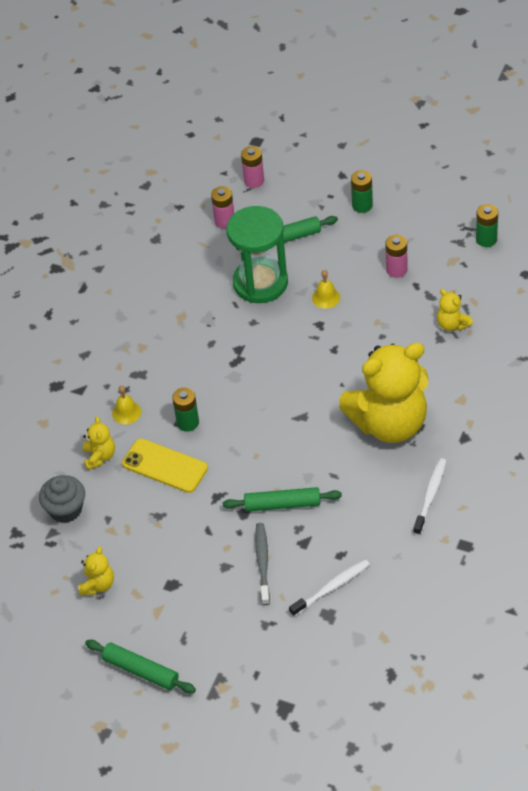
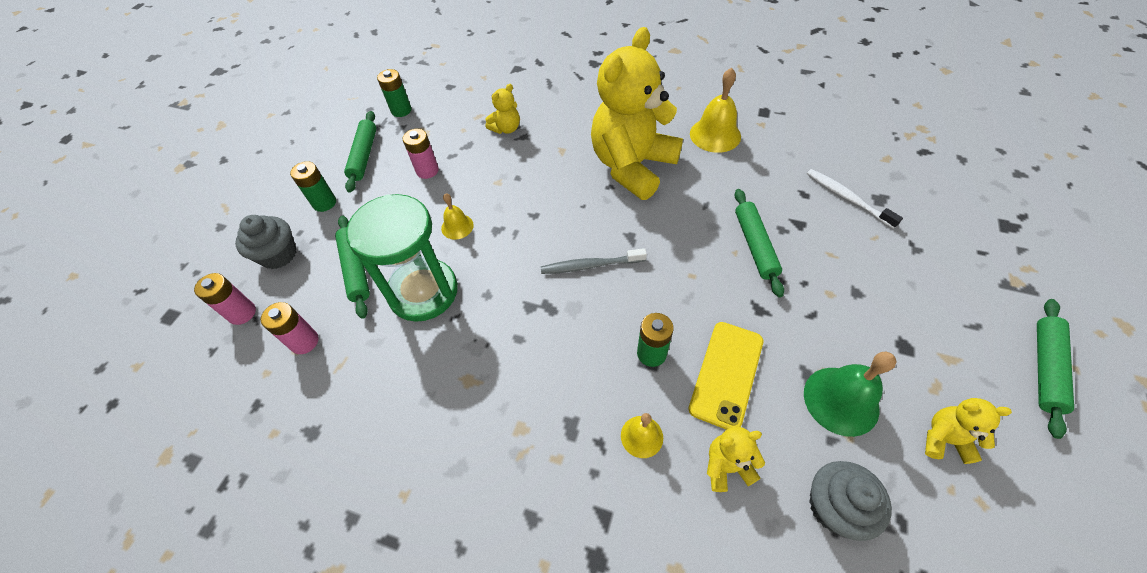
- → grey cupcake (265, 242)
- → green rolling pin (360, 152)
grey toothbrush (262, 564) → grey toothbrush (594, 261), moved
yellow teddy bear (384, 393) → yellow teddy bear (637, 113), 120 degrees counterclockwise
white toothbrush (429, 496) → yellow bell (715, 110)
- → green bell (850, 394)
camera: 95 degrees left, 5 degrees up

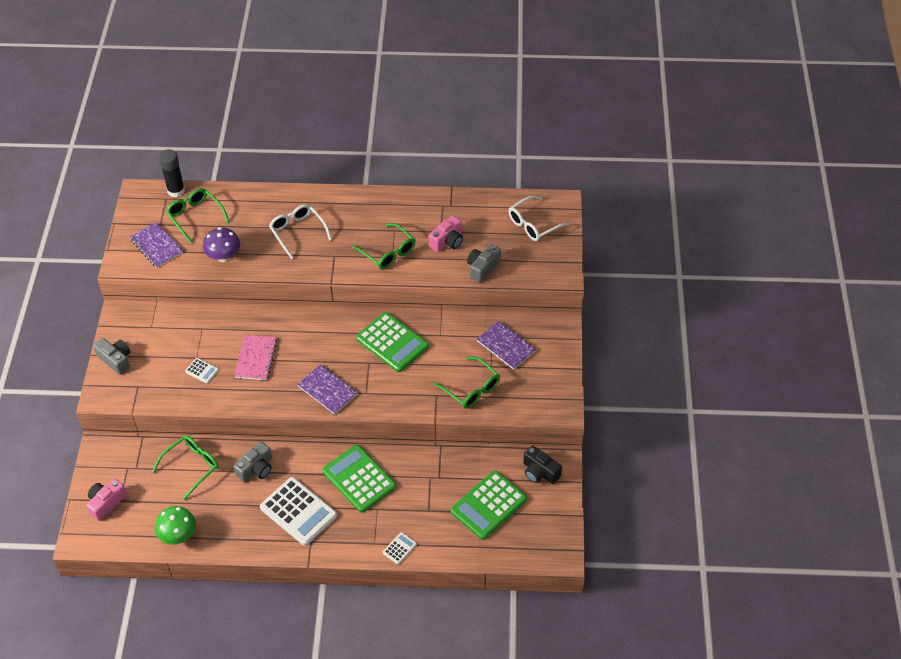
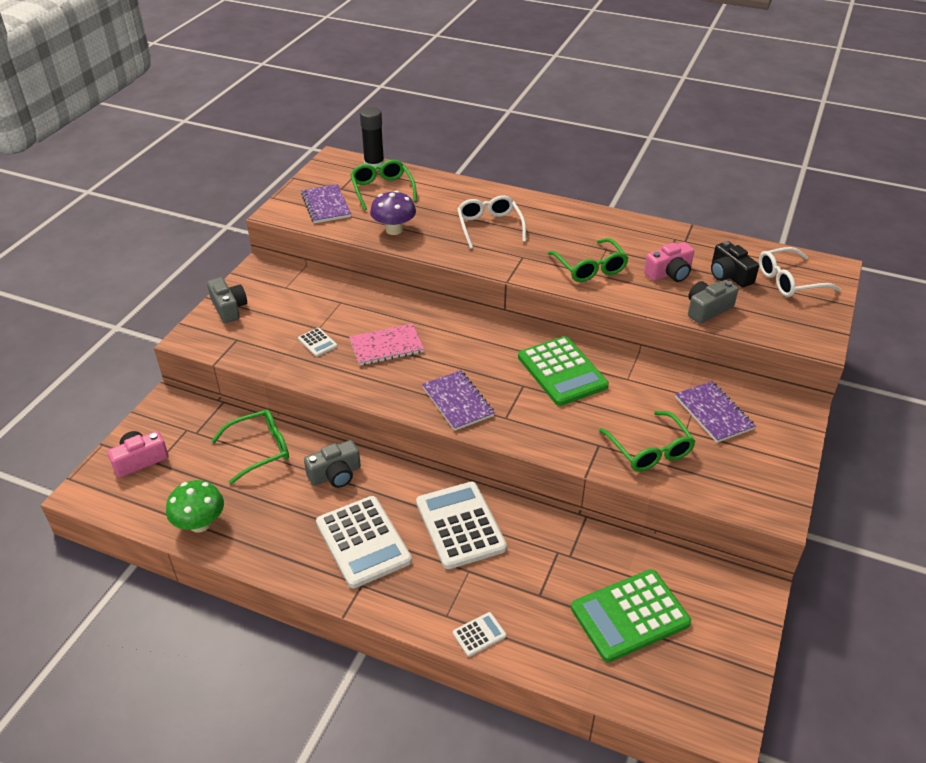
pink notebook (255, 358) → pink notebook (386, 344), 45 degrees clockwise
green calculator (359, 479) → white calculator (461, 525)
black camera (542, 464) → black camera (735, 264), moved
camera: 20 degrees right, 10 degrees down

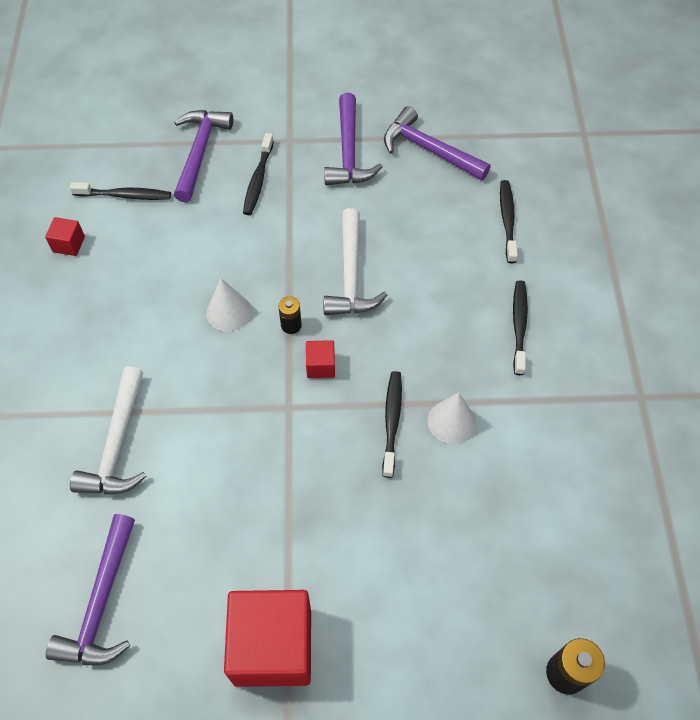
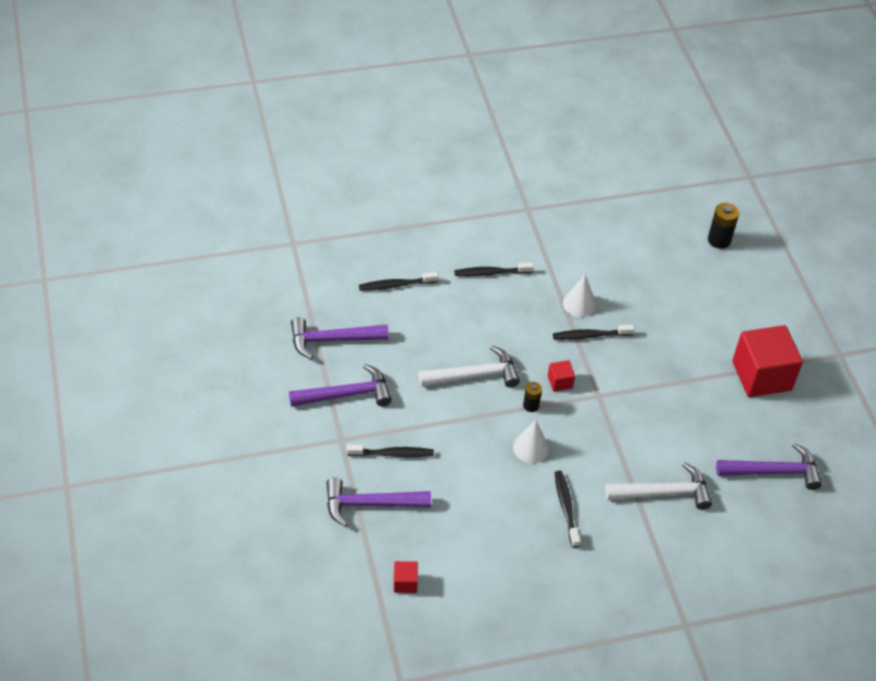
purple hammer (437, 143) → purple hammer (340, 338), 60 degrees clockwise
red cube (65, 236) → red cube (406, 577), moved
black toothbrush (120, 191) → black toothbrush (567, 509), moved
camera: 105 degrees left, 10 degrees down

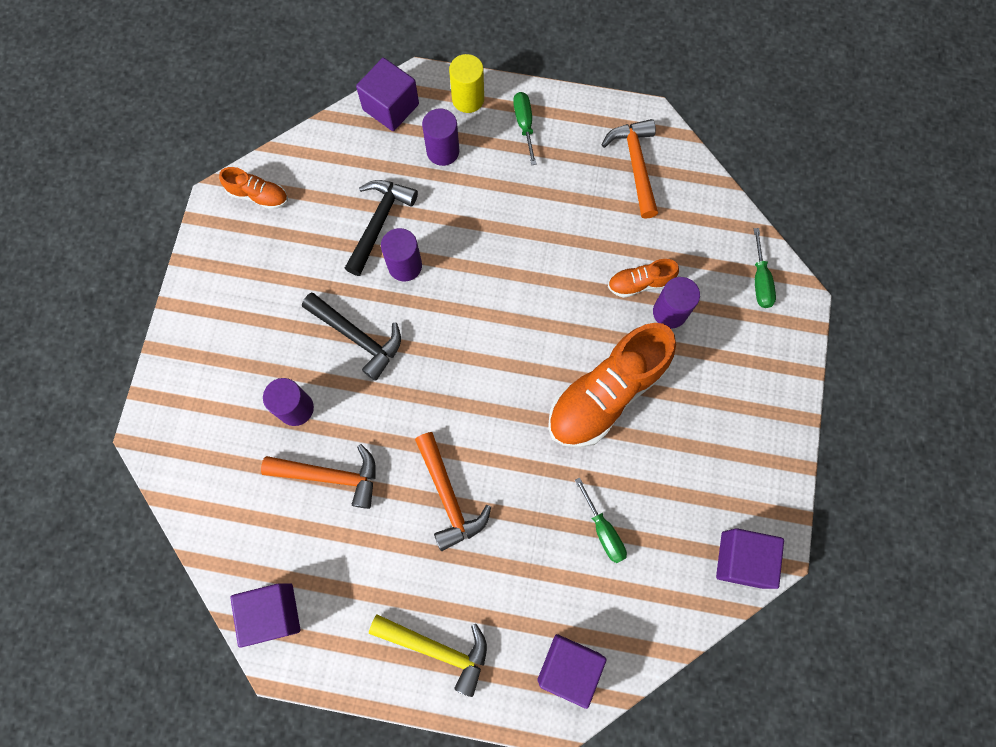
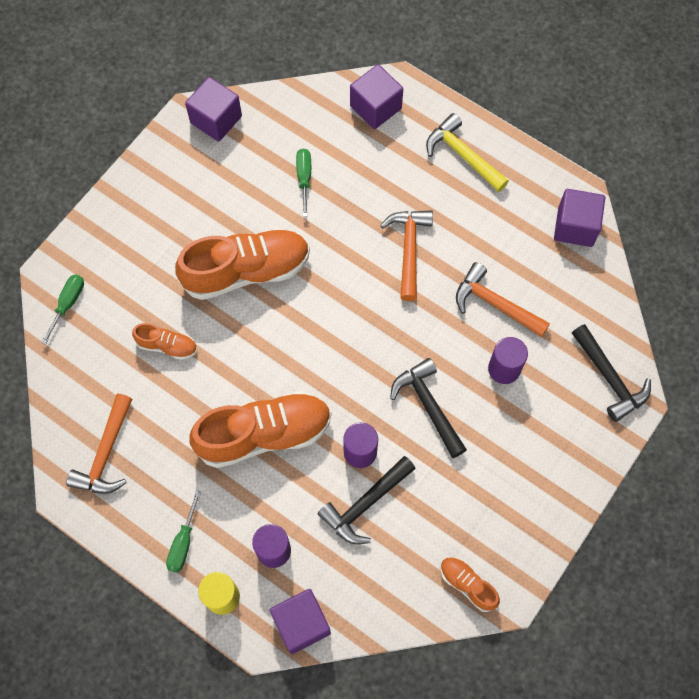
- → orange shoe (260, 429)
- → black hammer (611, 373)
purple cylinder (676, 302) → -
camera: 155 degrees left, 5 degrees down

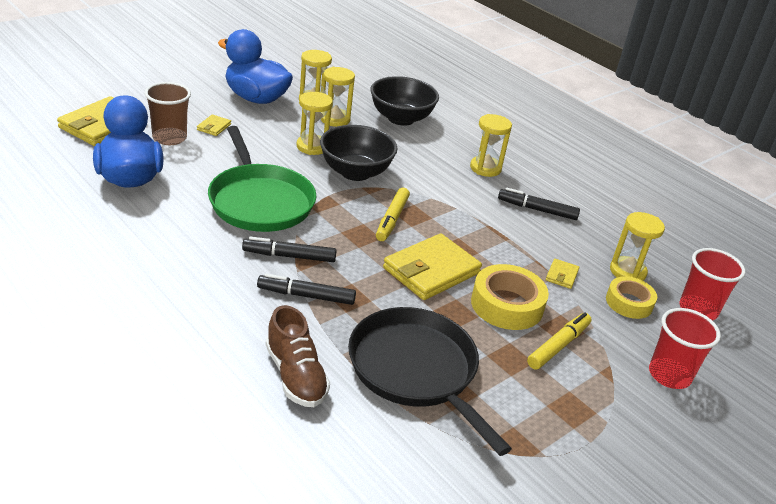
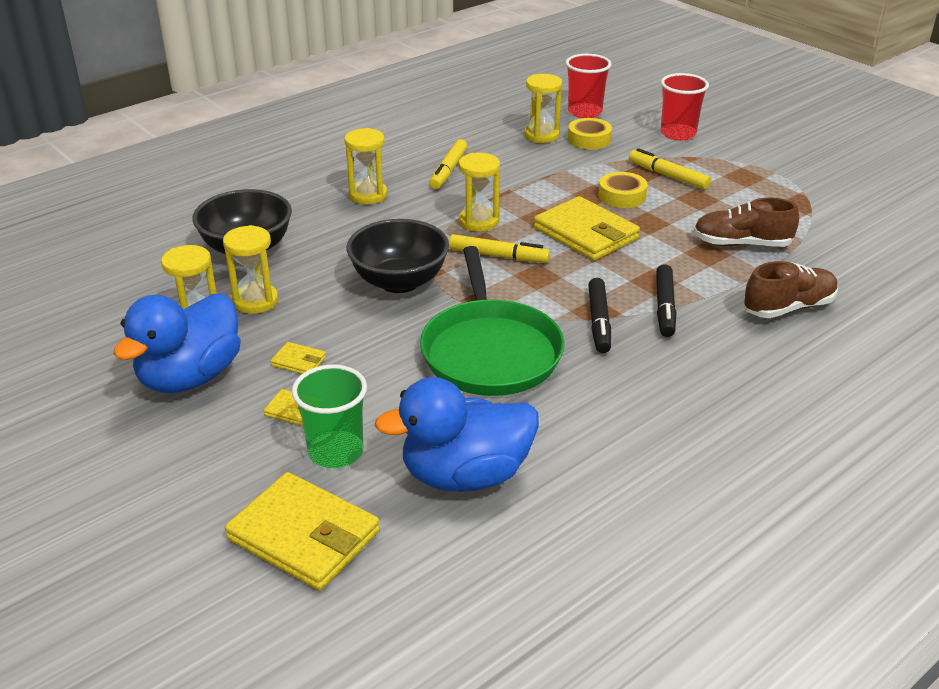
yellow wallet (562, 274) → yellow wallet (298, 358), moved
brown cup (168, 113) → green cup (329, 416)
green pan (262, 179) → green pan (492, 321), 105 degrees clockwise
black marker (539, 204) → yellow marker (448, 164)
yellow hourglass (315, 123) → yellow hourglass (479, 192), moved
yellow tape (510, 297) → yellow tape (623, 190), x0.66
black pan (430, 381) → brown shoe (746, 222)
camera: 85 degrees left, 0 degrees up

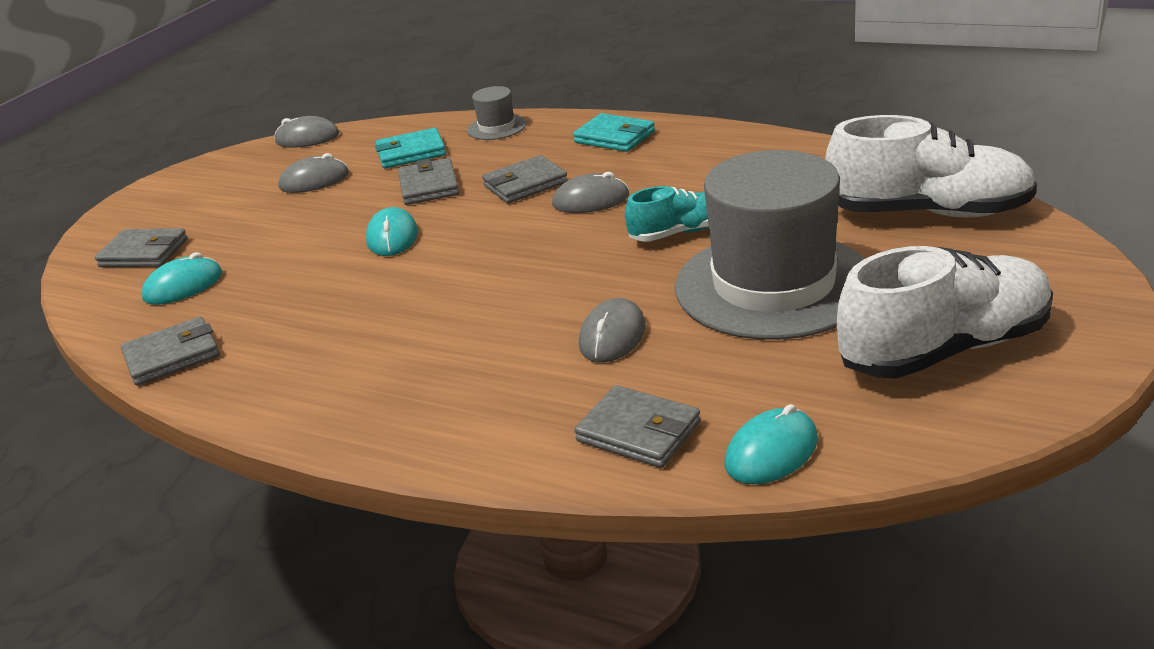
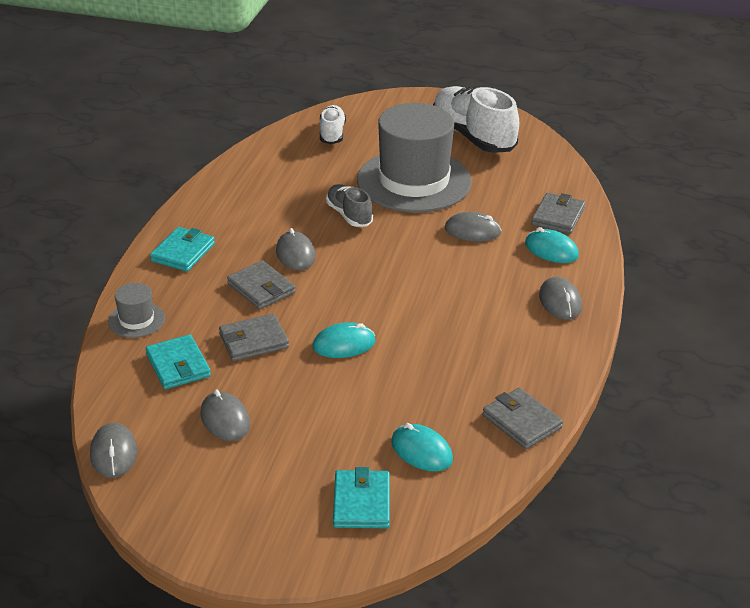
white shoe (931, 166) → white shoe (333, 124), x0.55
turquoise shoe (667, 214) → grey shoe (349, 205)
grey wallet (141, 247) → turquoise wallet (361, 497)
turquoise mouse (771, 444) → turquoise mouse (552, 245), moved
- → grey mouse (560, 298)
camera: 105 degrees left, 5 degrees up

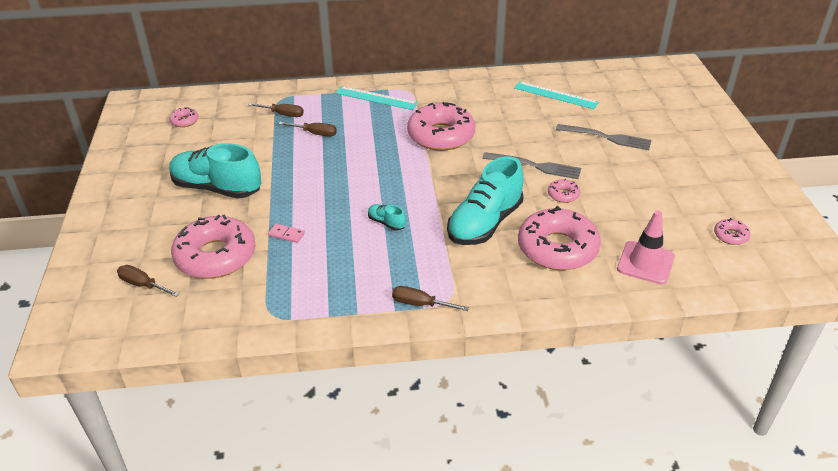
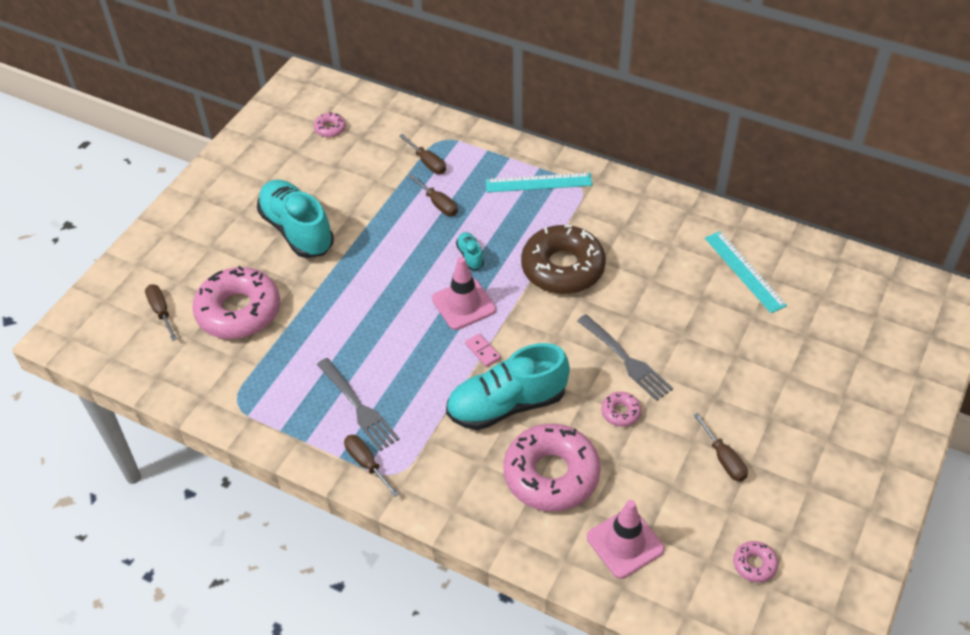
grey fork (603, 137) → grey fork (358, 404), moved
- → pink traffic cone (464, 293)
turquoise shoe (387, 217) → turquoise shoe (470, 251), moved
pink domino (286, 233) → pink domino (483, 350), moved
turquoise ruler (376, 98) → turquoise ruler (539, 182), 60 degrees counterclockwise
pink donut (441, 126) → brown donut (563, 259)
- → brown screwdriver (720, 447)
camera: 35 degrees right, 10 degrees up

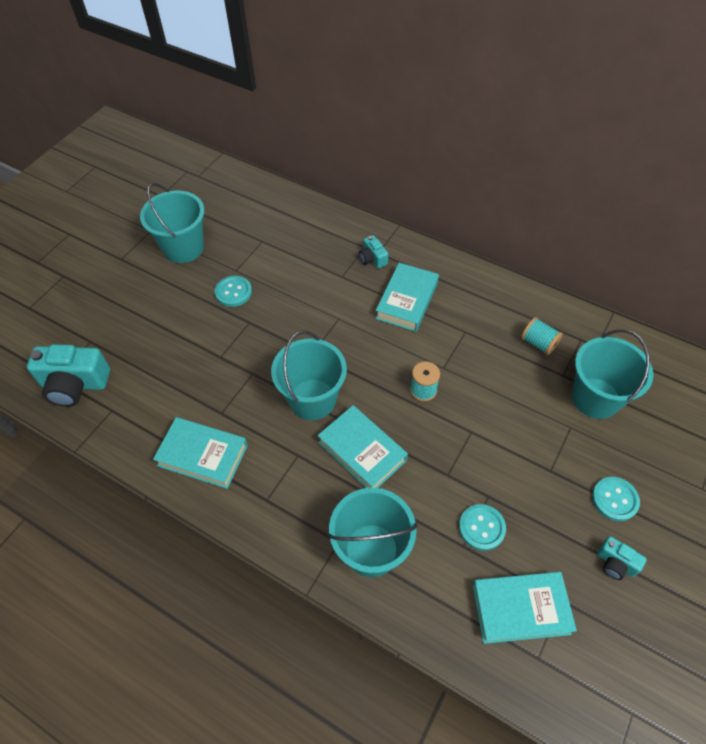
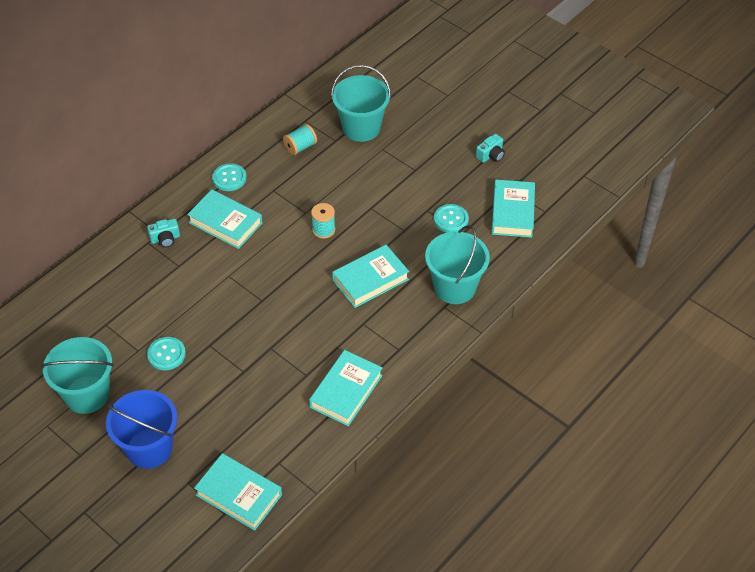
- → blue bucket (141, 429)
turquoise camera (68, 375) → turquoise book (238, 492)
turquoise button (616, 499) → turquoise button (229, 177), moved
turquoise bucket (309, 375) → -
camera: 80 degrees left, 5 degrees down

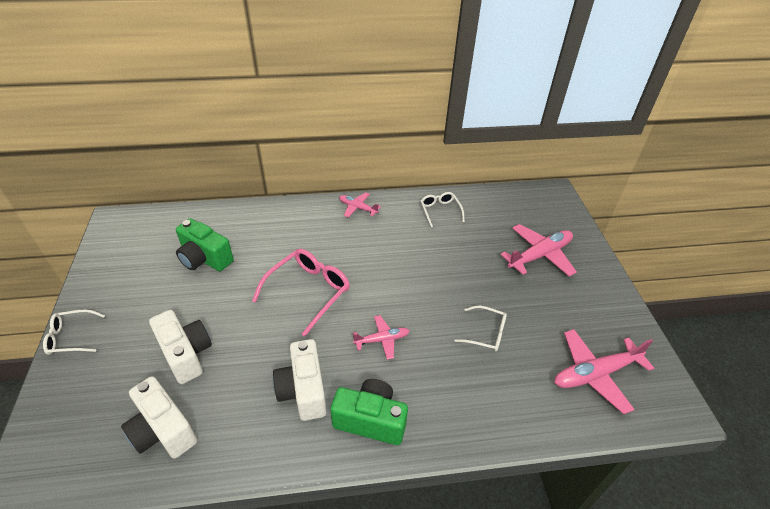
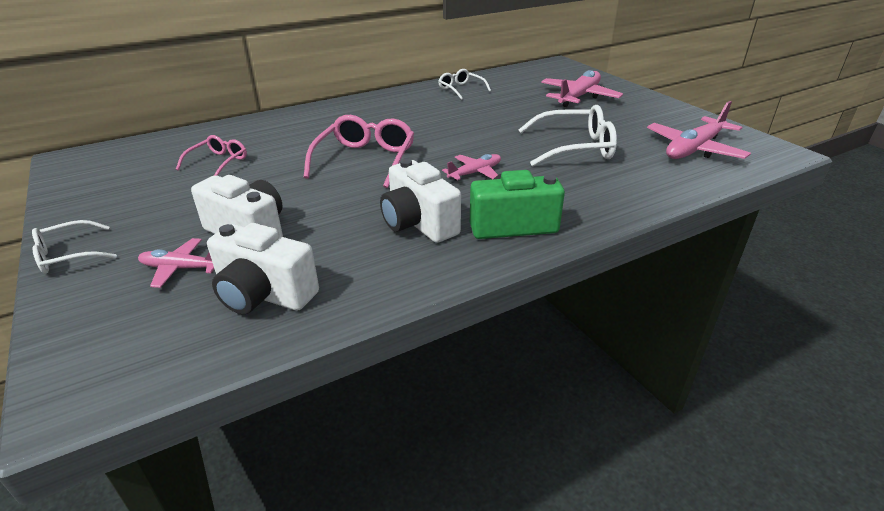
pink plane (360, 205) → pink plane (176, 263), moved
green camera (205, 244) → pink glasses (211, 155)
white glasses (480, 329) → white glasses (567, 135), x1.70
camera: 20 degrees left, 10 degrees down

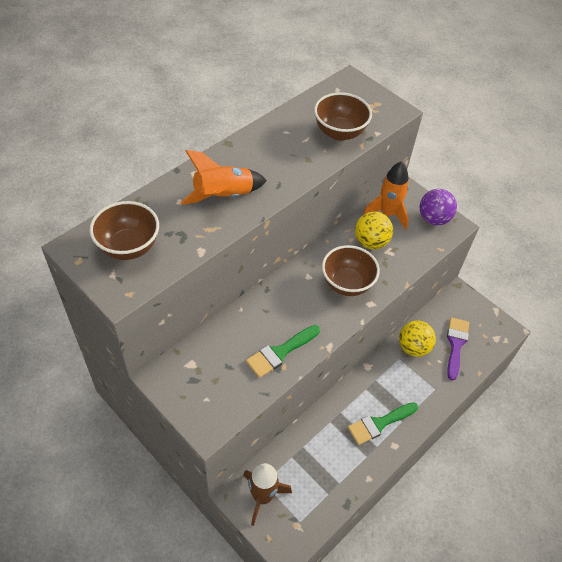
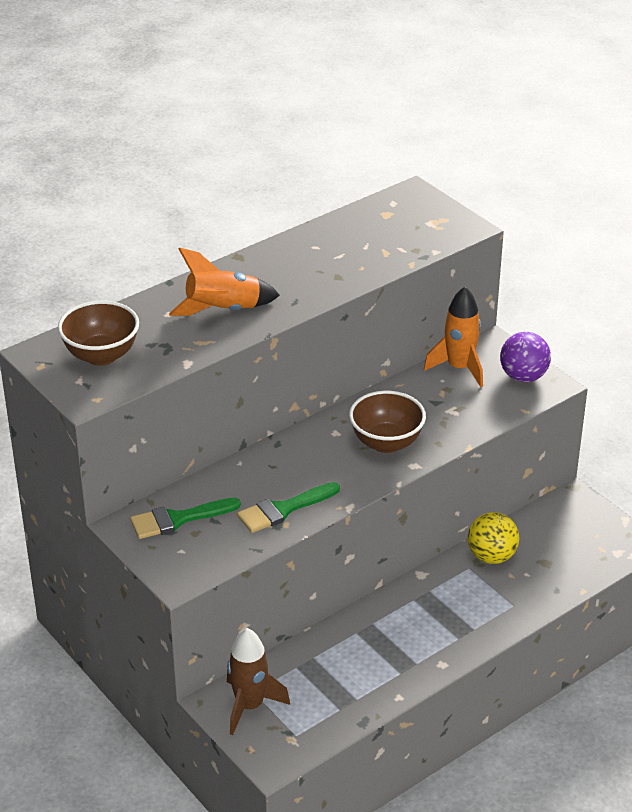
green brush (383, 423) → green brush (185, 518), moved
brown bowl (343, 116) → -
yellow ball (374, 230) → -
purple brush (458, 348) → -
camera: 10 degrees right, 15 degrees down

